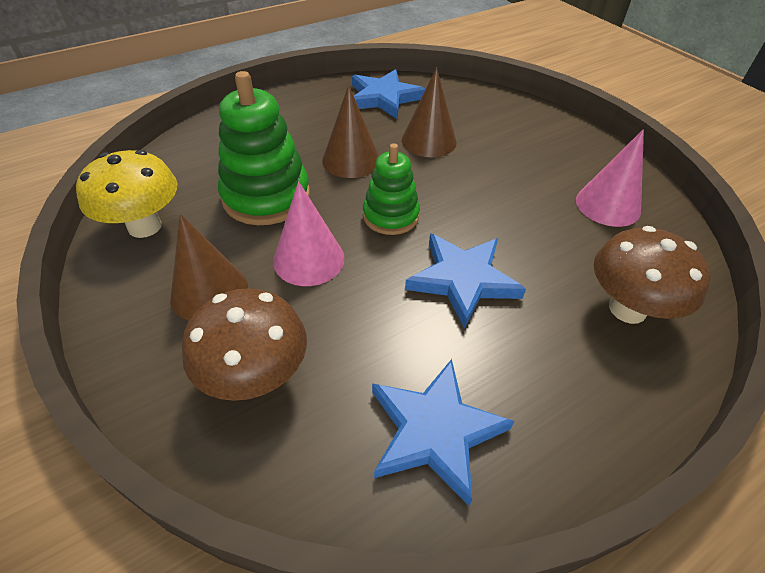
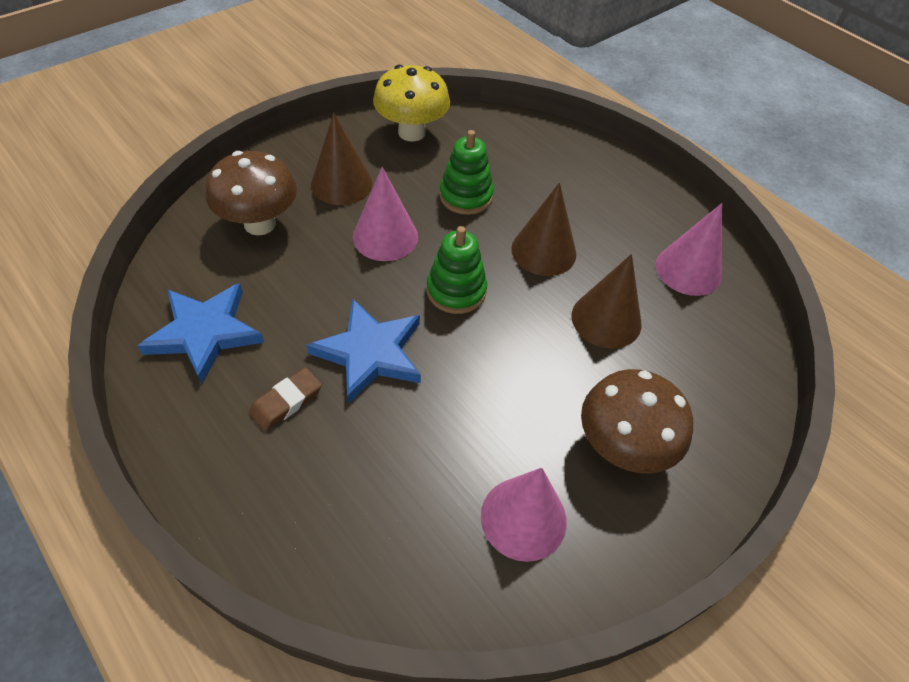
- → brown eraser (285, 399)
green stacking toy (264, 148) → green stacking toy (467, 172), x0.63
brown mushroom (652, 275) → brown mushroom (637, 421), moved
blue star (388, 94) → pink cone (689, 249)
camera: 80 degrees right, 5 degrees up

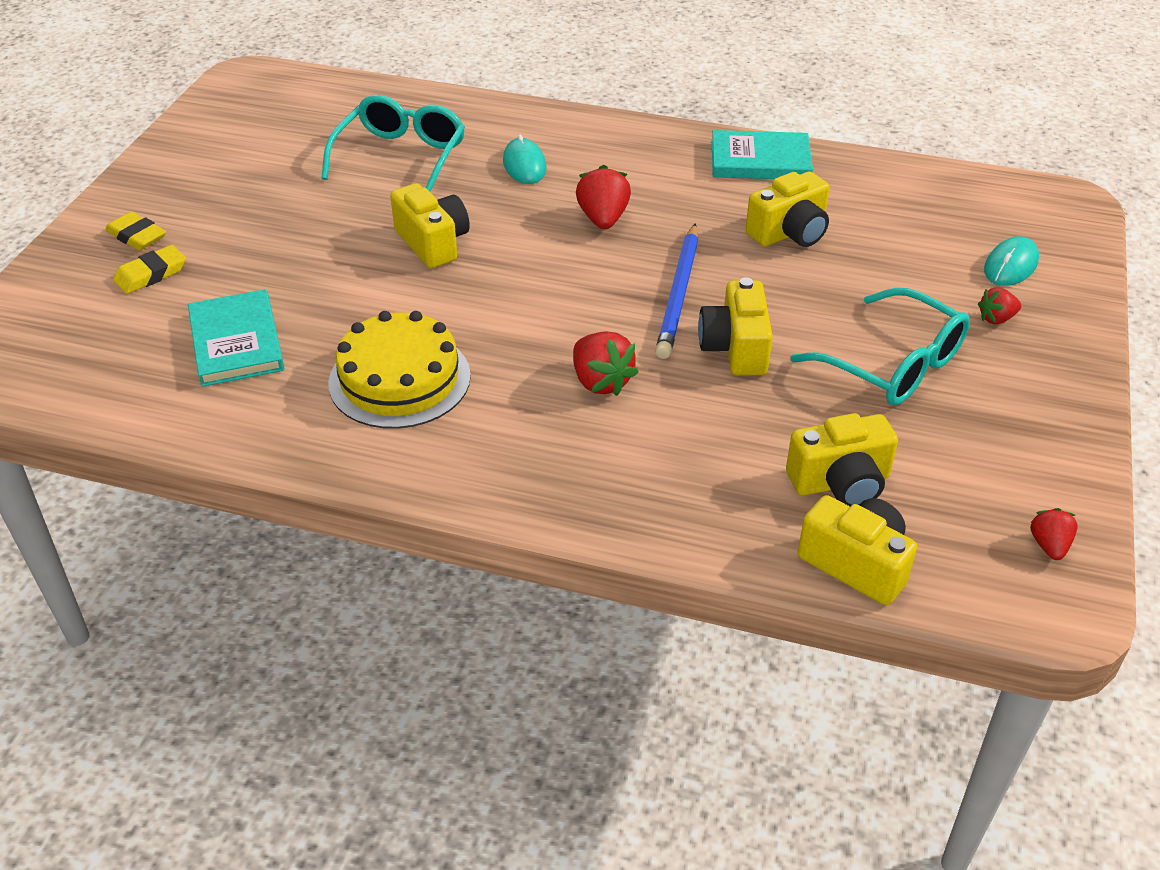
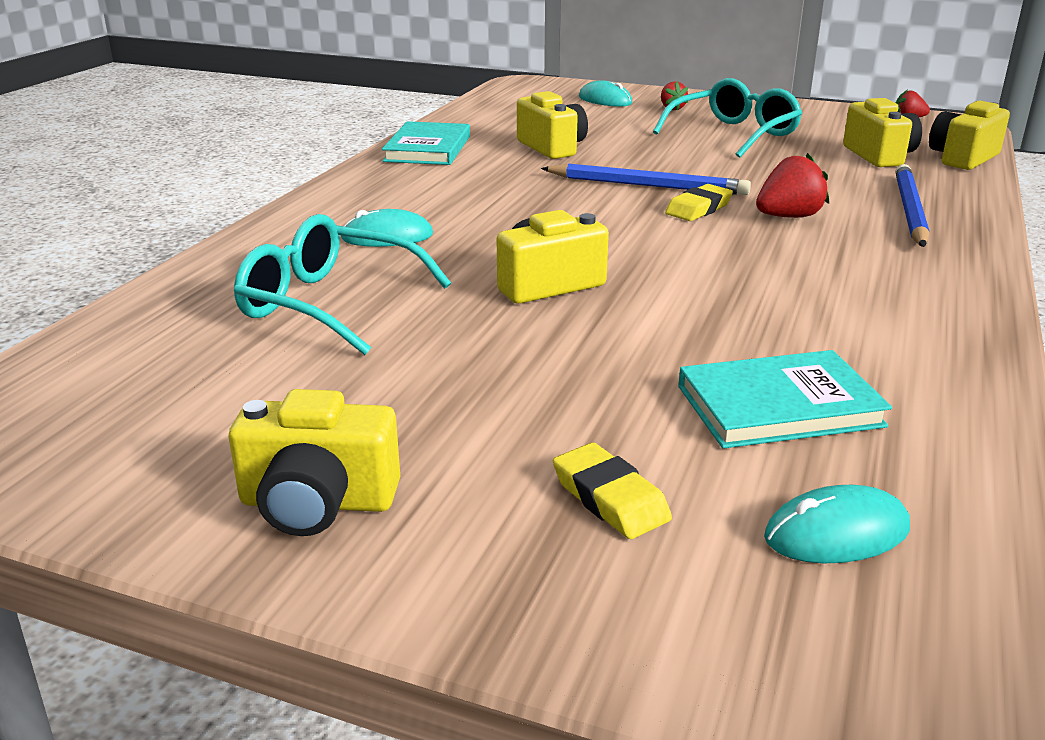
yellow camera (735, 326) → yellow camera (314, 462), moved
yellow eraser (135, 231) → yellow eraser (699, 202), moved
- → turquoise mouse (837, 524)
- → blue pencil (912, 205)
yellow cake (399, 370) → -
red strawberry (603, 197) → -
camera: 85 degrees left, 15 degrees down

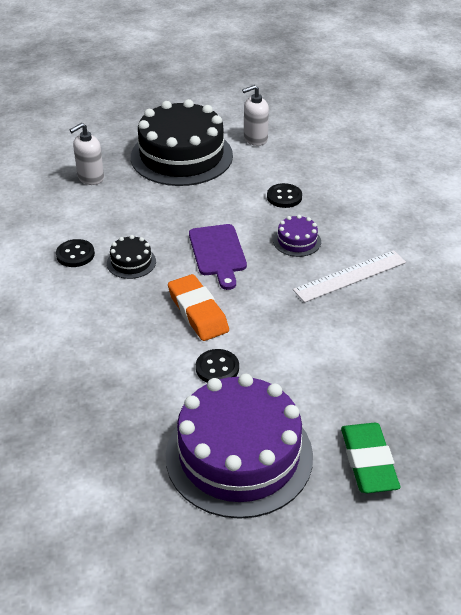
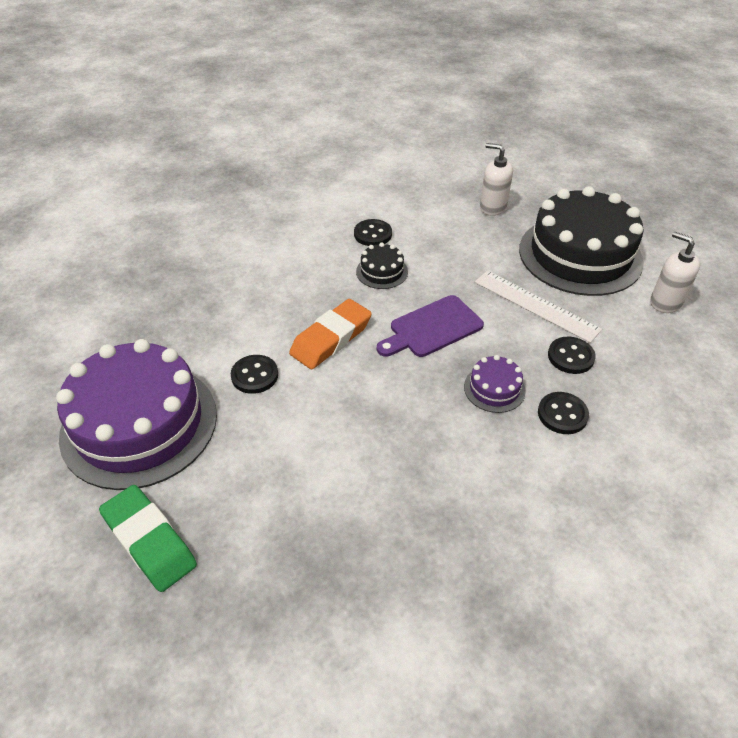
green eraser (370, 458) → green eraser (148, 538), 75 degrees clockwise
white ruler (349, 276) → white ruler (538, 307), moved
- → black button (563, 413)
camera: 70 degrees right, 5 degrees up

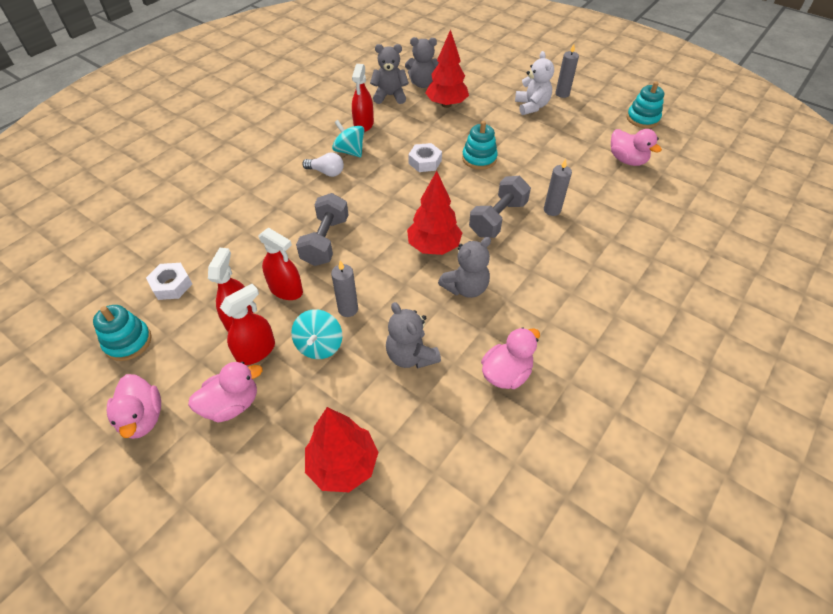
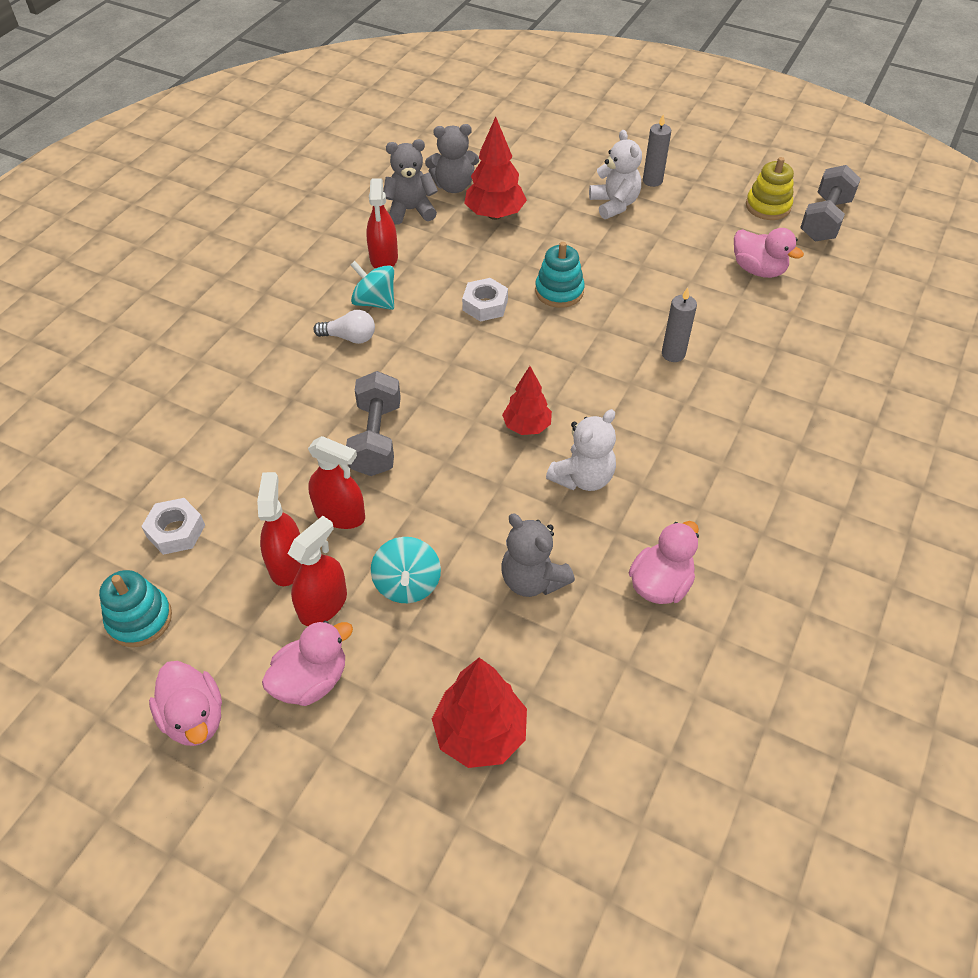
red tree (434, 213) → red tree (527, 400), x0.66
grey teddy bear (464, 267) → white teddy bear (581, 450)
turquoise stacking toy (645, 104) → yellow stacking toy (770, 188)
grey dumbbell (500, 207) → grey dumbbell (830, 203), moved
grey candle (344, 289) → -
camera: 10 degrees left, 0 degrees up

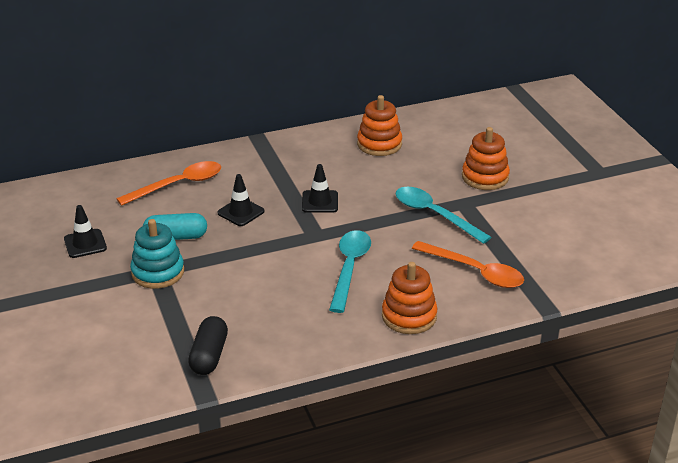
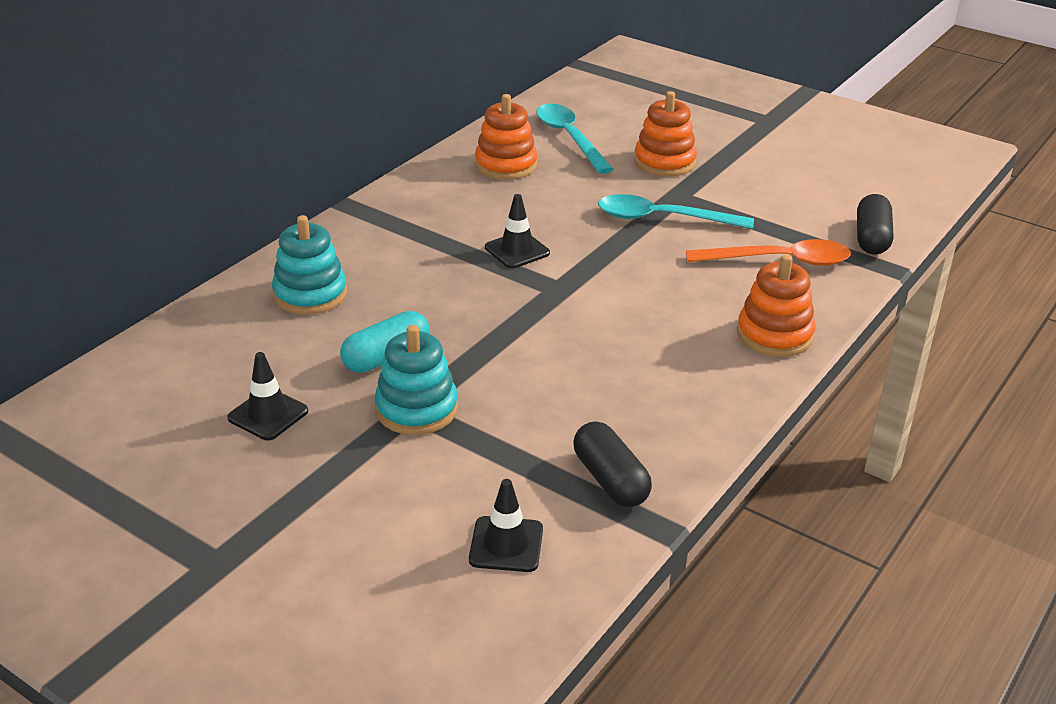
orange spoon (168, 183) → turquoise stacking toy (309, 265)
black traffic cone (241, 200) → black traffic cone (506, 525), moved
turquoise spoon (350, 271) → turquoise spoon (575, 139), moved
- → black capsule (875, 224)
camera: 35 degrees left, 0 degrees up

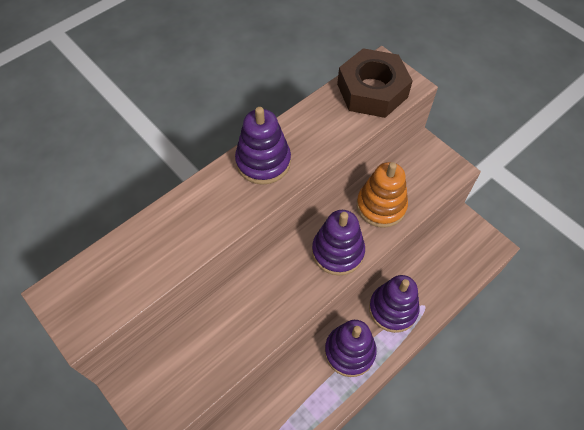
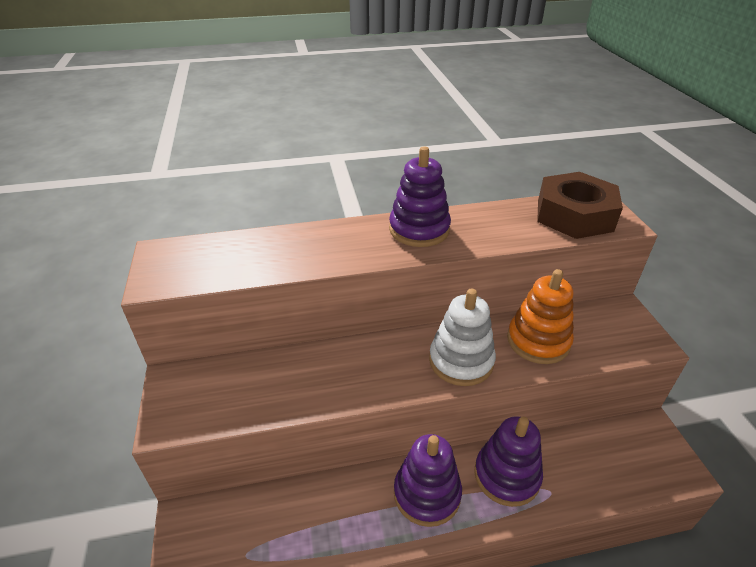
purple stacking toy (338, 243) → white stacking toy (462, 337)
camera: 30 degrees right, 20 degrees down

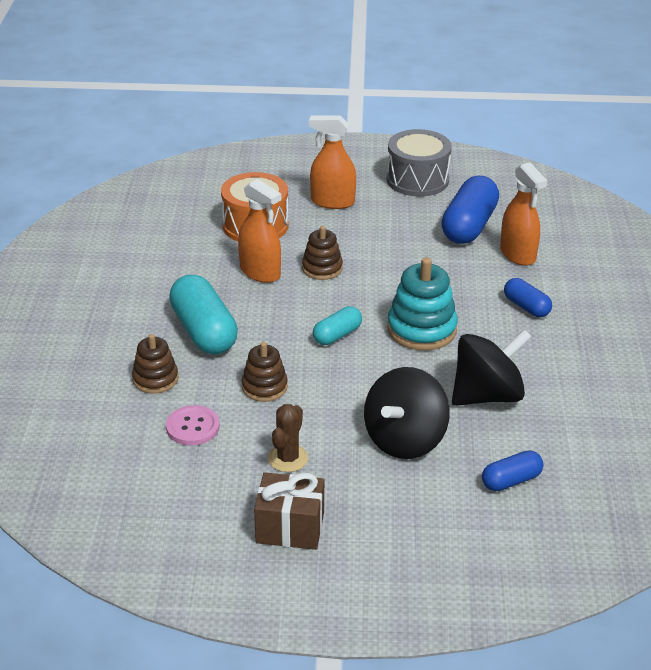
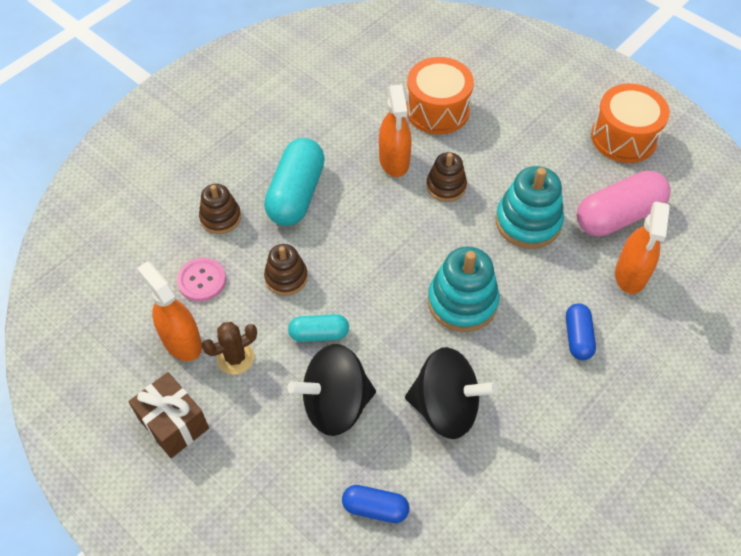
orange spray bottle (332, 162) → orange spray bottle (169, 311), moved
turquoise capsule (337, 325) → turquoise capsule (318, 328), moved
- → turquoise stacking toy (530, 207)
blue capsule (470, 210) → pink capsule (624, 203)
grey drum (419, 163) → orange drum (630, 123)
camera: 40 degrees right, 20 degrees up

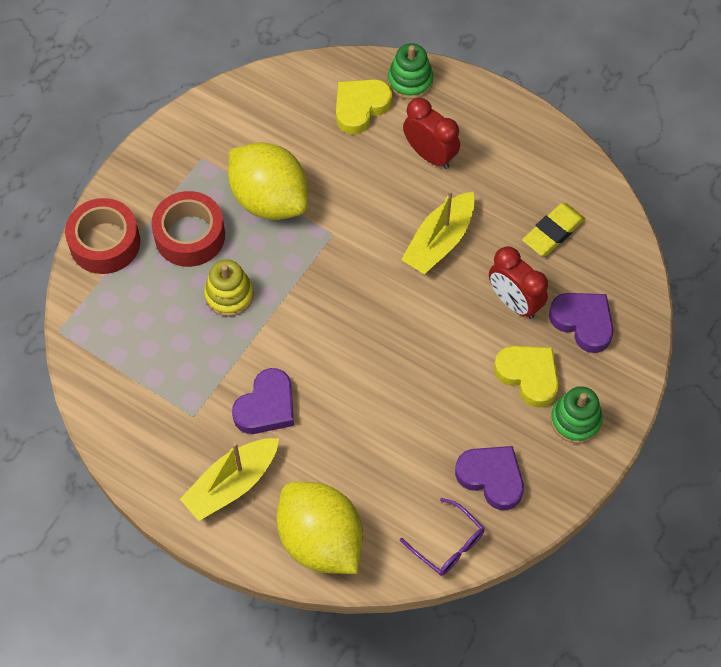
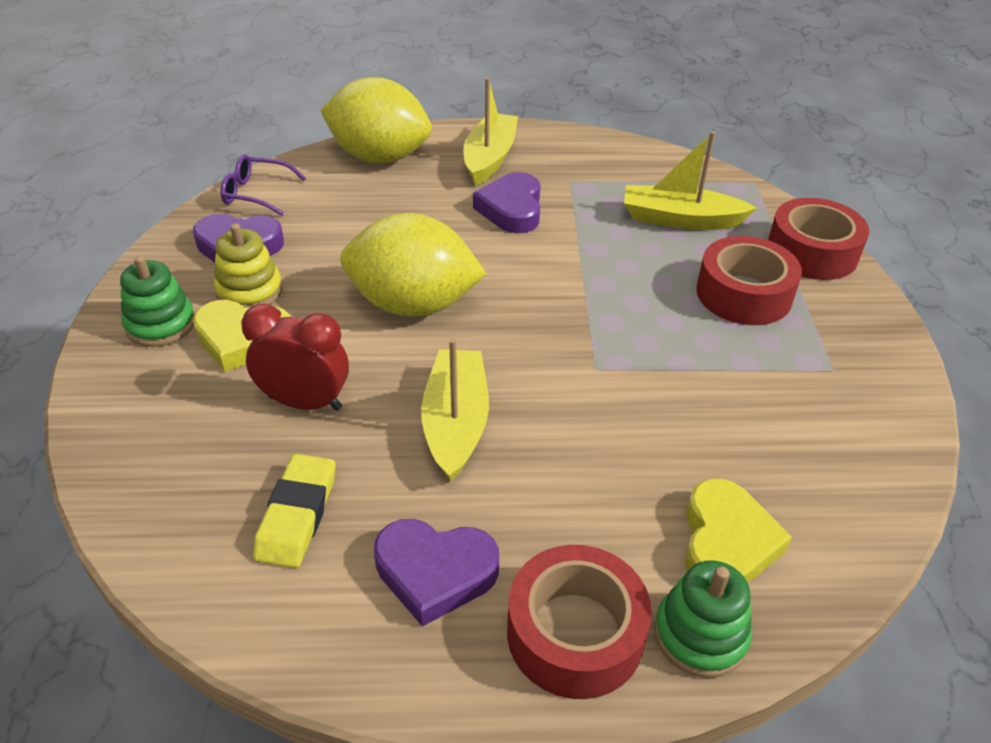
yellow stacking toy (229, 288) → yellow stacking toy (248, 265), moved
yellow lemon (268, 181) → yellow lemon (413, 265), moved
purple heart (581, 323) → purple heart (436, 573), moved
- → red tape (579, 622)
- → yellow boat (690, 180)
red clock (431, 133) → -
camera: 145 degrees right, 20 degrees down

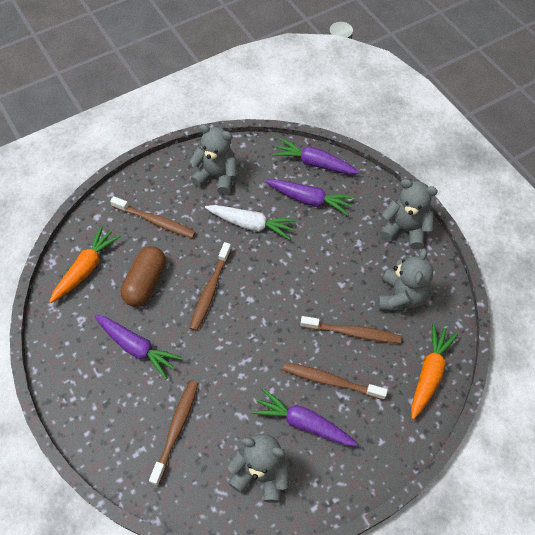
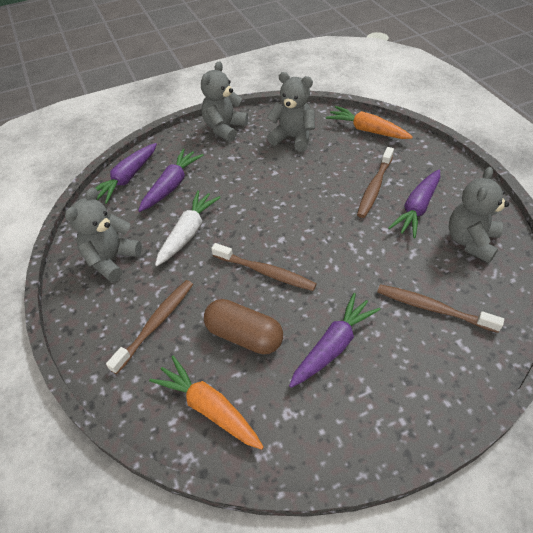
brown toothbrush (351, 329) → -
camera: 80 degrees left, 10 degrees down

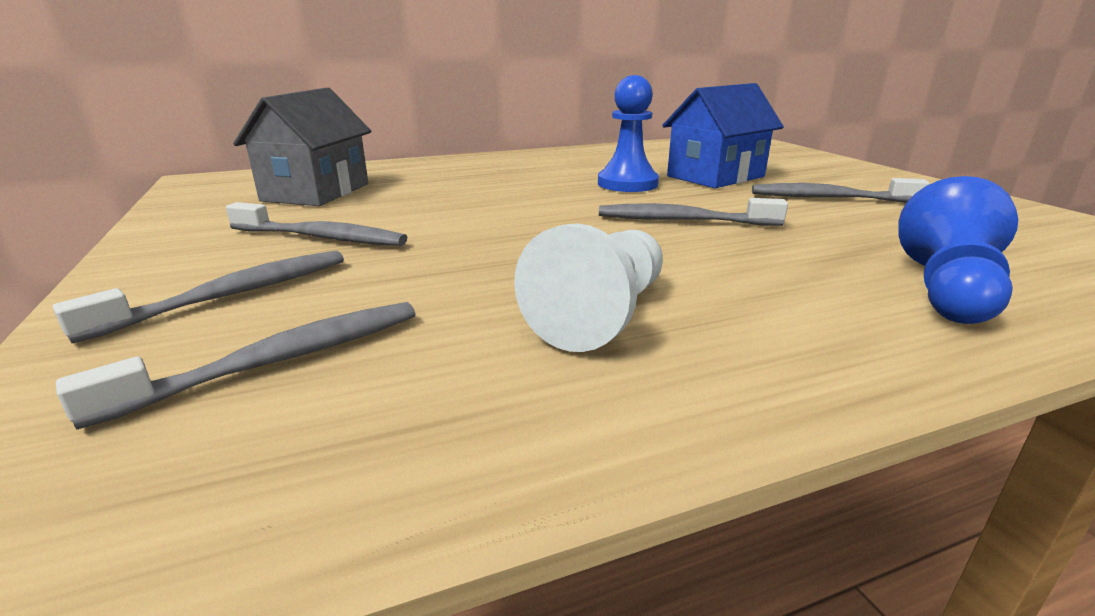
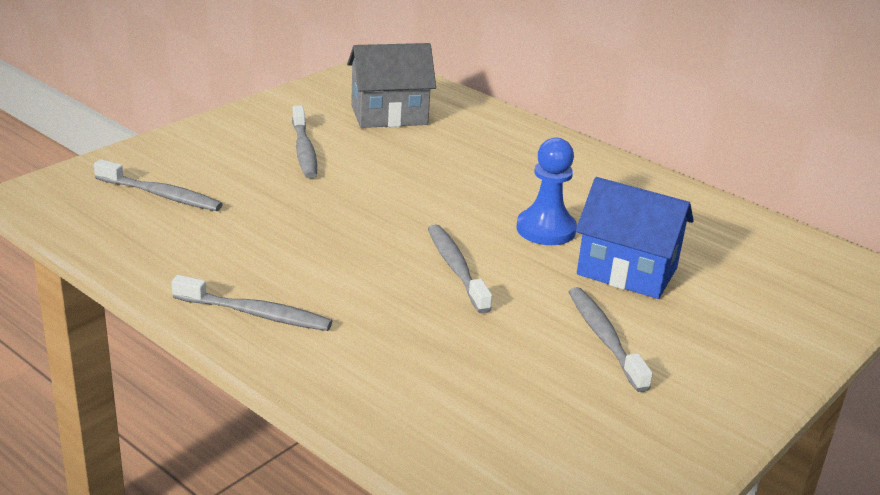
grey toothbrush (198, 296) → grey toothbrush (251, 303), moved
white pawn (588, 287) → -
blue pawn (958, 250) → -
camera: 60 degrees right, 5 degrees up

